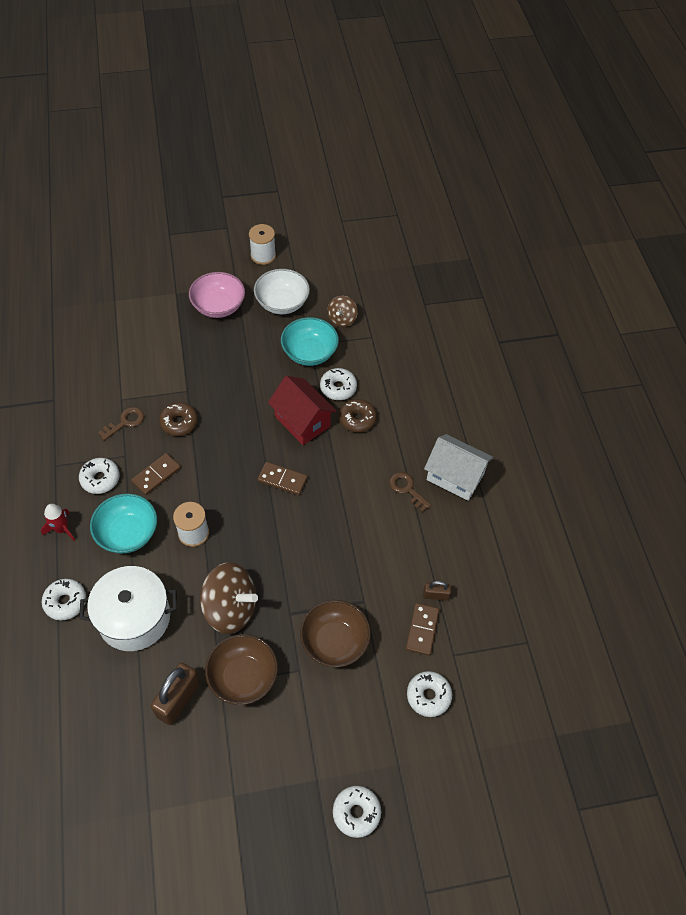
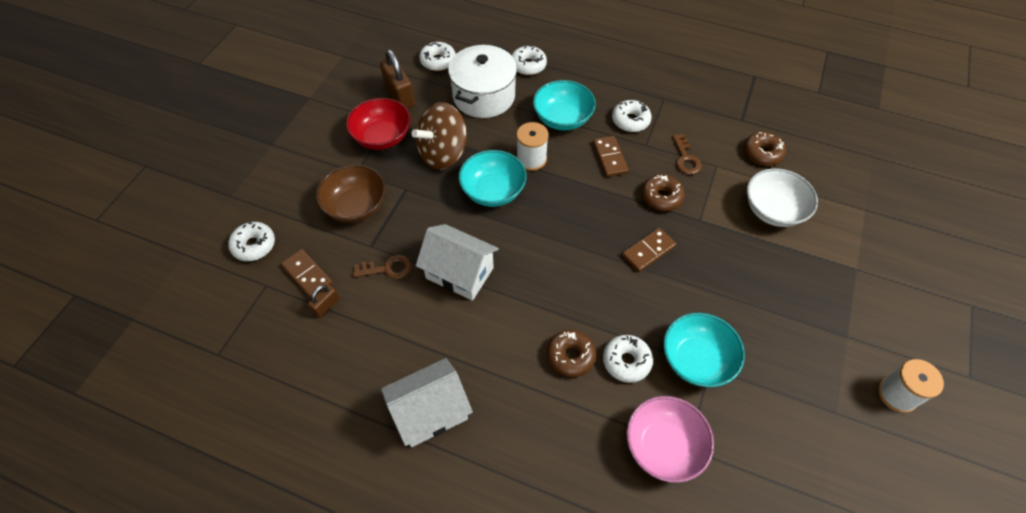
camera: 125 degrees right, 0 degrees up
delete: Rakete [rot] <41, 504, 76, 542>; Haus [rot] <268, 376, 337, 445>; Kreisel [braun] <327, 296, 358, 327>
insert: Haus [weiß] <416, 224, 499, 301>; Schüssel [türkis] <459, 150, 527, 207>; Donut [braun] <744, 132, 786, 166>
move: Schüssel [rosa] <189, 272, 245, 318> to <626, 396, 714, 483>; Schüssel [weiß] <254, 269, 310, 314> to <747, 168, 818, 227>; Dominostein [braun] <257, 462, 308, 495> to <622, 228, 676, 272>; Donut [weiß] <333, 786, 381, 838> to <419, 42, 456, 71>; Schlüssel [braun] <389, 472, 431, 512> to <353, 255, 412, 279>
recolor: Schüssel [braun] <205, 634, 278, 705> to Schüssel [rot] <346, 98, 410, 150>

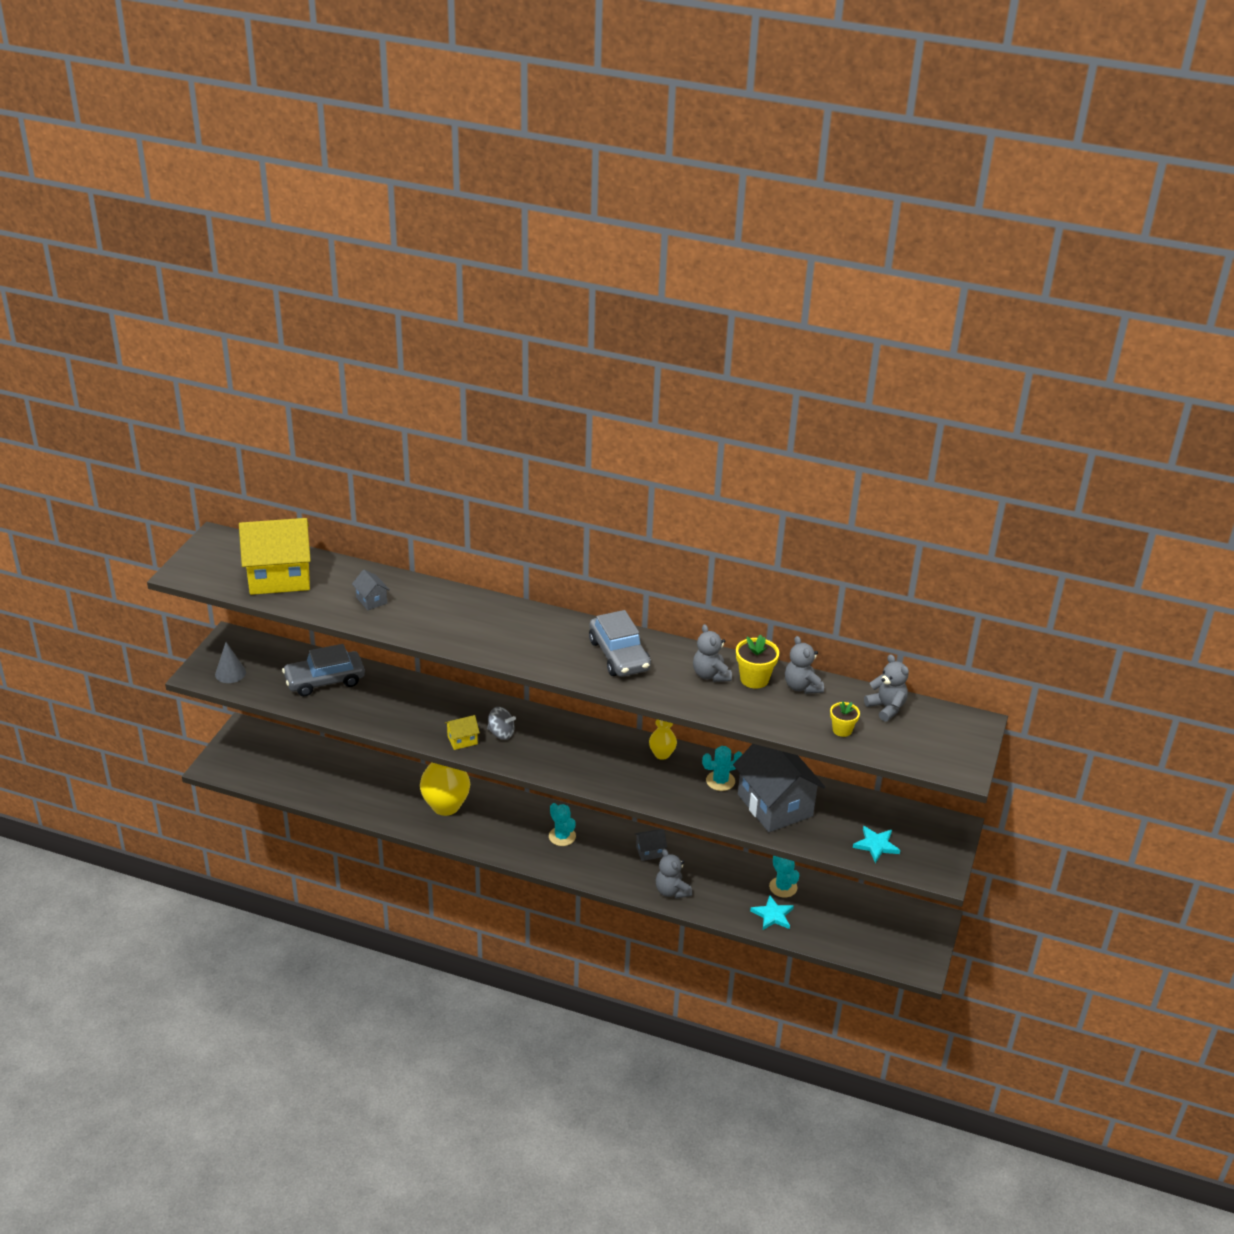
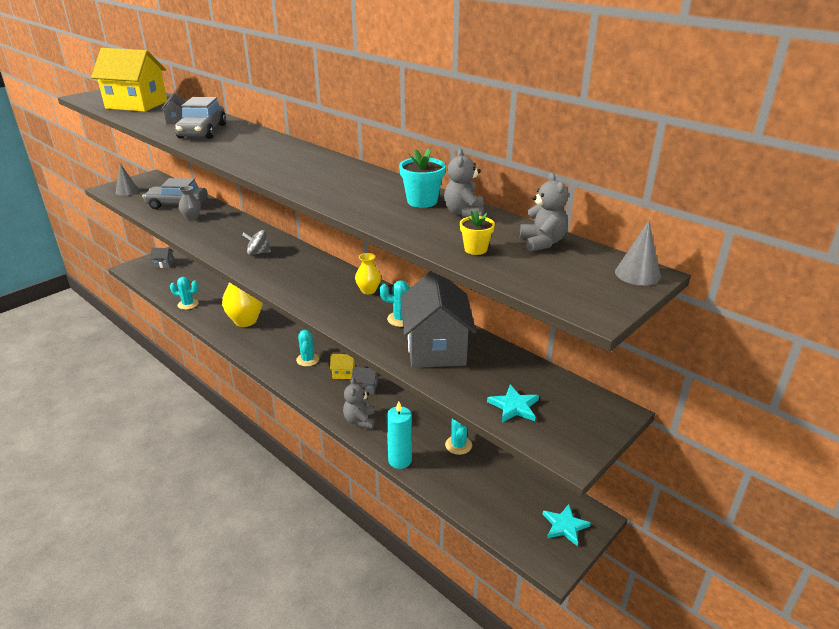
camera: 25 degrees right, 5 degrees down
delete: Teddybär [grau] <693, 624, 732, 682>
insert: Haus [grau] <150, 248, 174, 268>; Kaktus [türkis] <170, 277, 199, 310>; Vase [grau] <179, 186, 201, 220>; Kerze [türkis] <387, 401, 412, 469>; Kegel [grau] <615, 220, 661, 286>
move: Haus [gelb] <445, 715, 480, 750> to <330, 354, 355, 379>; Auto [grau] <589, 610, 651, 677> to <175, 97, 226, 139>; Stern [türkis] <750, 895, 794, 930> to <543, 504, 591, 546>
recolor: Blumentopf [gelb] <736, 635, 779, 689> to Blumentopf [türkis] <399, 148, 446, 208>
rotate: Kreisel [grau] <487, 707, 516, 740> = <242, 230, 271, 255> 135 degrees clockwise

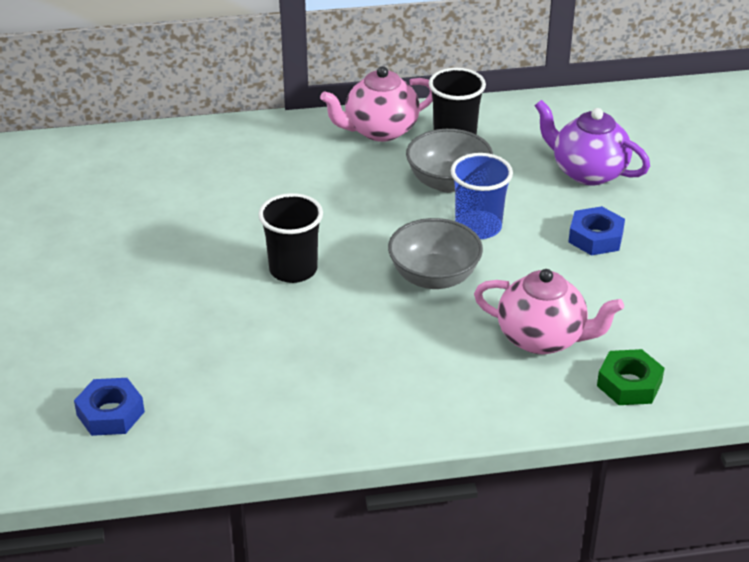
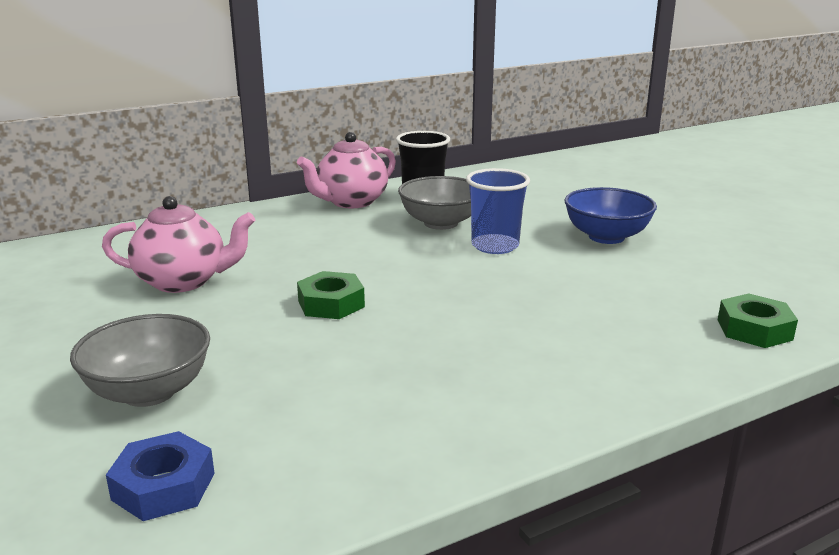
camera: 20 degrees left, 15 degrees down
delete: Teekanne [lila] <535, 100, 650, 185>
move: Schüssel [grau] <388, 218, 483, 289> to <70, 314, 210, 407>; Teekanne [rosa] <474, 269, 624, 354> to <102, 196, 255, 293>
replace: Becher [schwarz] <258, 193, 323, 283> to Sechskantmutter [grün] <297, 271, 365, 319>; Sechskantmutter [blau] <568, 206, 625, 255> to Schüssel [blau] <565, 187, 657, 244>

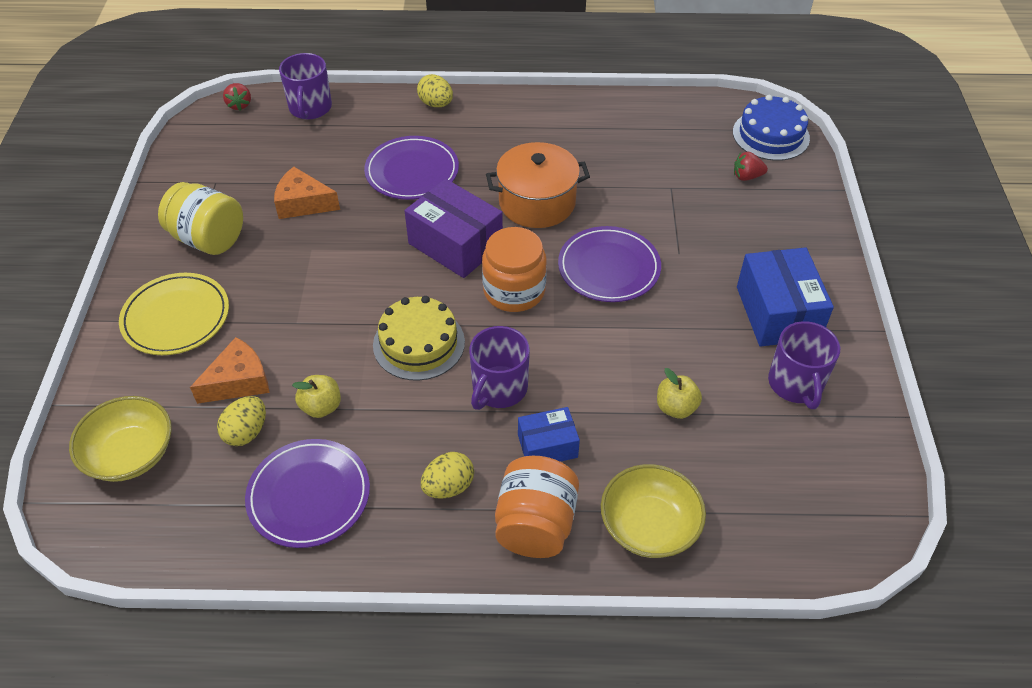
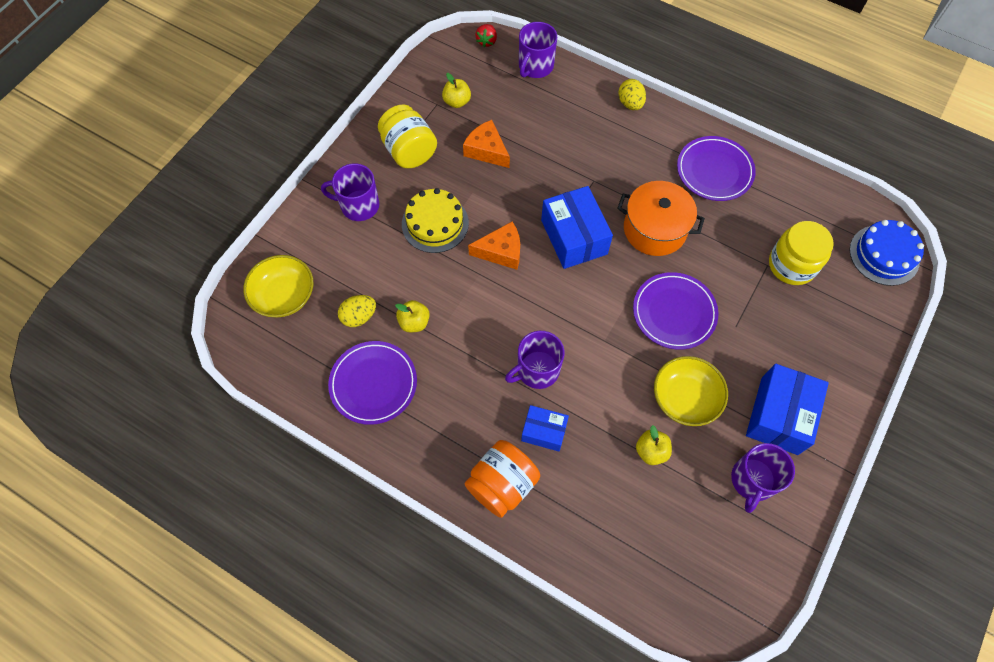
camera: 30 degrees right, 15 degrees up
delete: Ei [gelb] <421, 452, 474, 499>; Einmachglas [orange] <482, 227, 547, 312>; Erdbeere [rot] <734, 152, 768, 181>
insert: Apfel [gelb] <442, 73, 471, 108>; Einmachglas [gelb] <769, 221, 834, 285>
move: Käse [orange] <190, 337, 270, 404> to <468, 222, 520, 270>; Teller [lila] <364, 136, 459, 200> to <677, 136, 756, 201>; Kuchen [gelb] <373, 296, 465, 381> to <402, 188, 469, 253>; Schüssel [gelb] <601, 464, 706, 558> to <654, 356, 728, 426>
replace: Teller [gelb] <119, 273, 229, 355> to Tasse [lila] <321, 163, 379, 221>
recolor: Schachtel [lila] <404, 179, 503, 278> to Schachtel [blau] <541, 186, 613, 269>

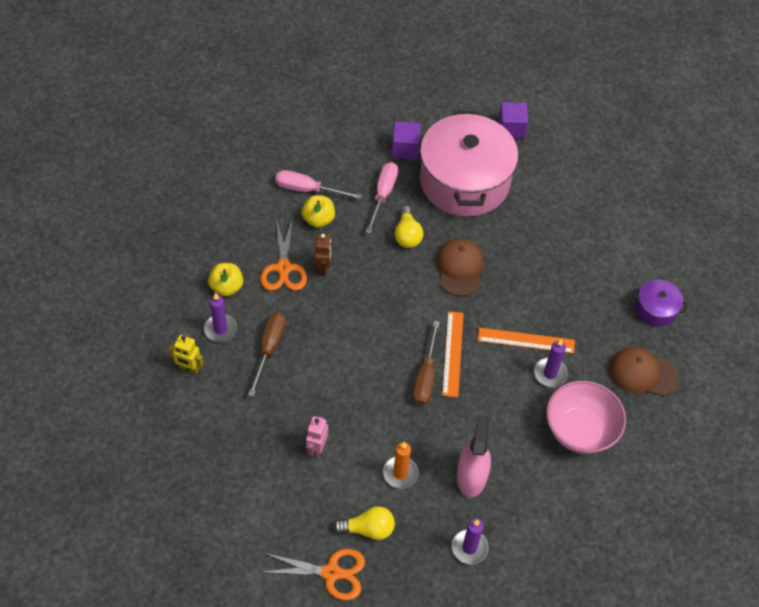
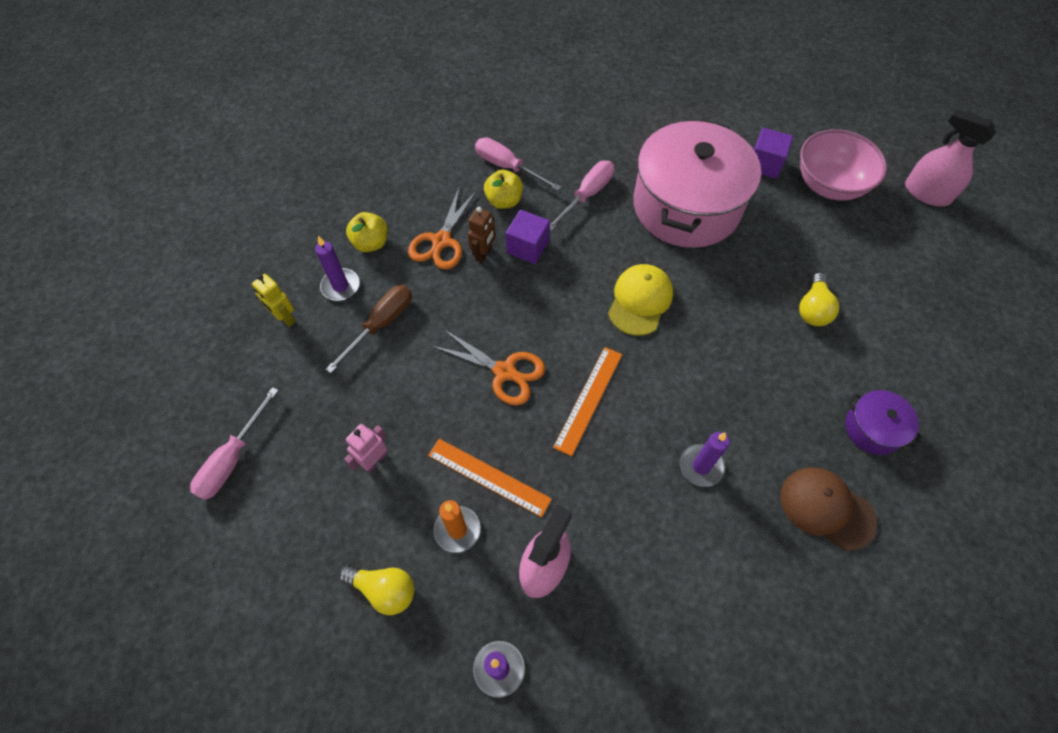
camera: 25 degrees right, 5 degrees up
delete: Schraubenzieher [braun] <413, 321, 440, 406>
insert: Schraubenzieher [rosa] <190, 387, 279, 500>; Sprühflasche [rosa] <905, 109, 996, 206>
move: Schere [orange] <262, 549, 365, 600> to <432, 329, 545, 405>; Kubus [lila] <392, 121, 421, 159> to <506, 210, 550, 264>; Glühbirne [gelb] <395, 206, 423, 248> to <799, 273, 839, 326>; Lineal [orange] <478, 328, 575, 353> to <428, 439, 552, 517>; Schüssel [rosa] <546, 380, 626, 454> to <800, 129, 887, 201>
recolor: Kappe [braun] <436, 238, 484, 297> to Kappe [gelb] <608, 264, 673, 336>

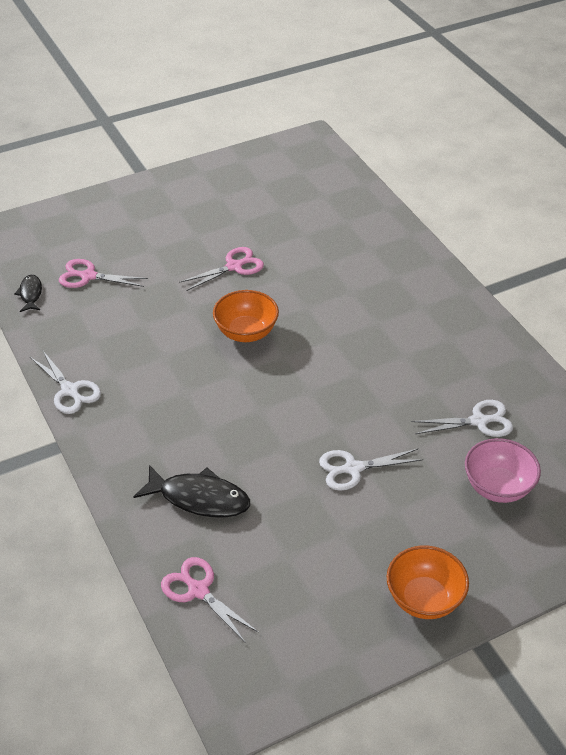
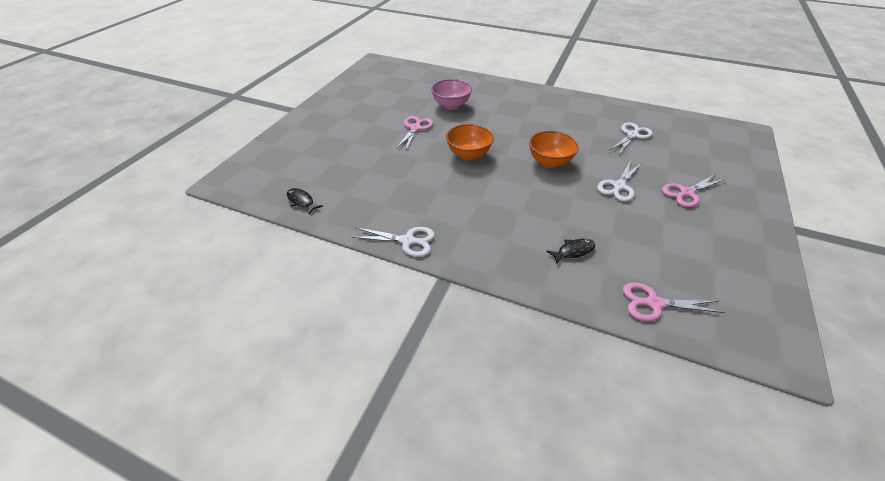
camera: 40 degrees left, 0 degrees up
move: Schere [rosa] <59, 259, 148, 288> to <662, 175, 725, 207>; Schüssel [orange] <387, 546, 469, 619> to <529, 131, 579, 168>; Schüssel [rosa] <465, 438, 541, 503> to <431, 79, 472, 110>
resize: Fisch [schwarz] <133, 465, 250, 518> = <546, 239, 595, 264> x0.55

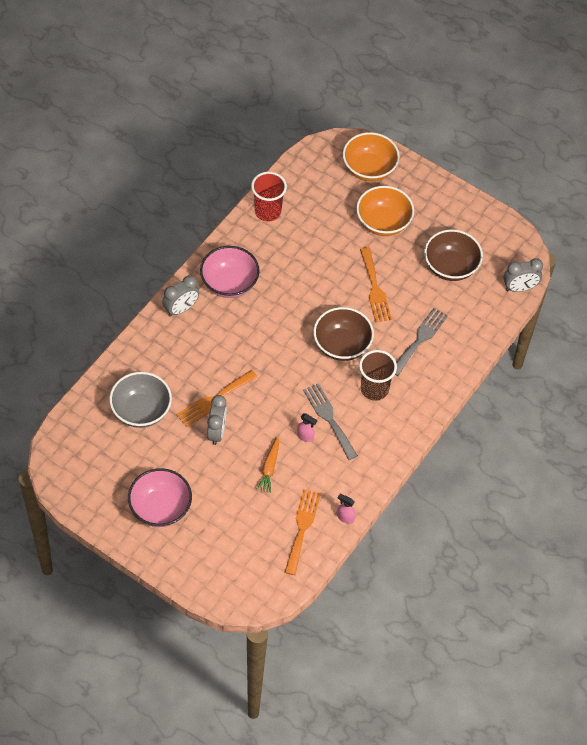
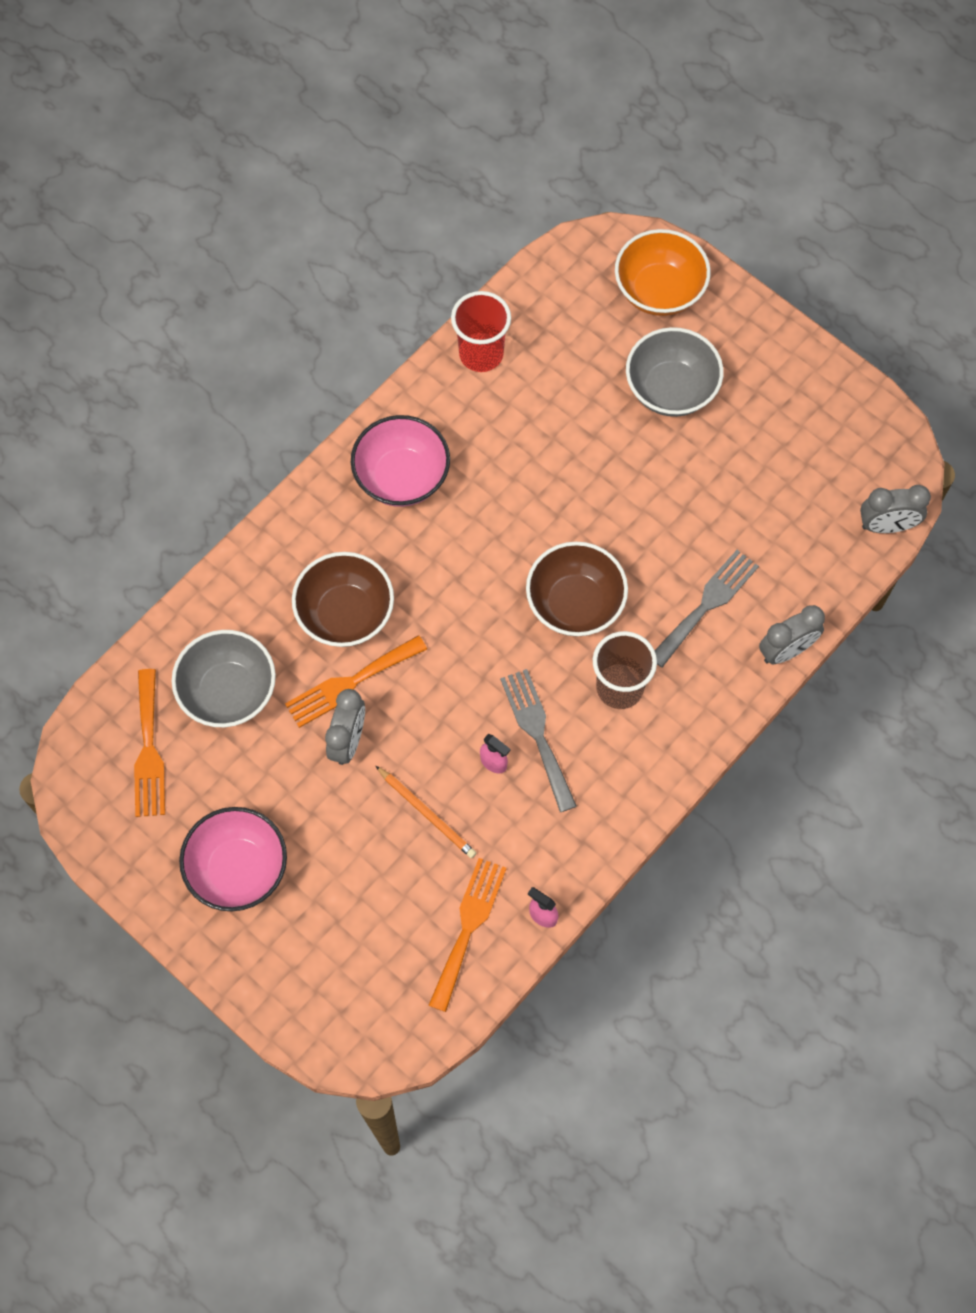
camera: 10 degrees right, 10 degrees up
move: Wecker [grau] <162, 275, 199, 317> to <759, 605, 825, 664>; Gabel [orange] <360, 247, 392, 322> to <134, 669, 165, 817>; Schüssel [braun] <424, 229, 483, 281> to <292, 552, 394, 647>
replace: Karotte [orange] <256, 436, 279, 493> to Bleistift [orange] <376, 766, 476, 858>
recolor: Schüssel [orange] <356, 186, 414, 236> to Schüssel [grau] <626, 327, 724, 417>

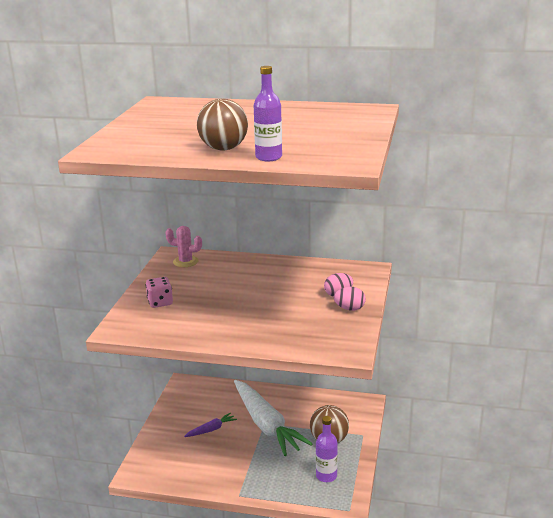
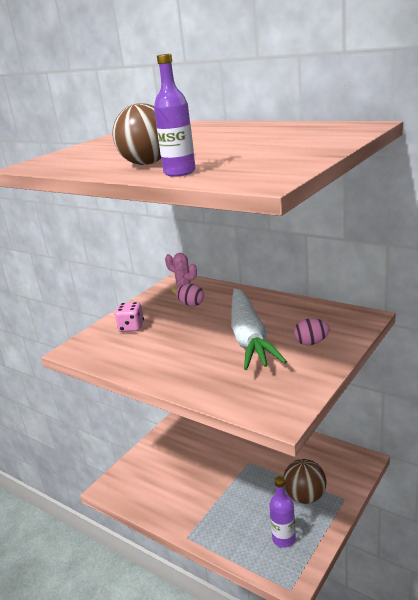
camera: 25 degrees right, 0 degrees up
delete: Karotte [lila] <184, 413, 237, 437>
move: Karotte [weiß] <234, 380, 312, 456> to <231, 288, 287, 370>; Ei [rosa] <334, 287, 366, 311> to <176, 284, 204, 306>

